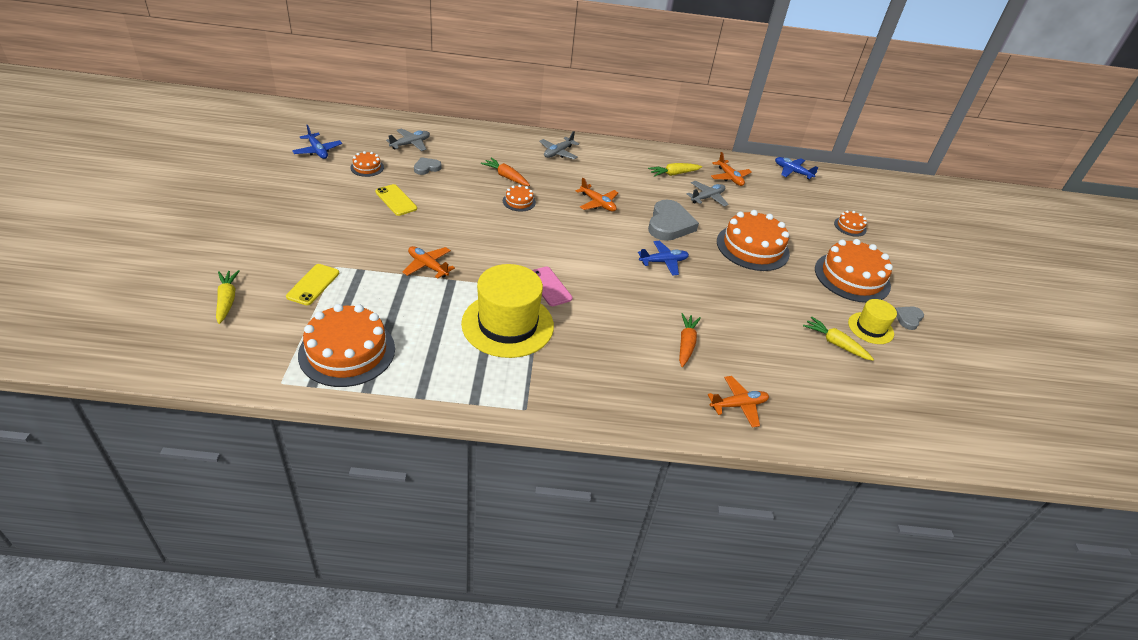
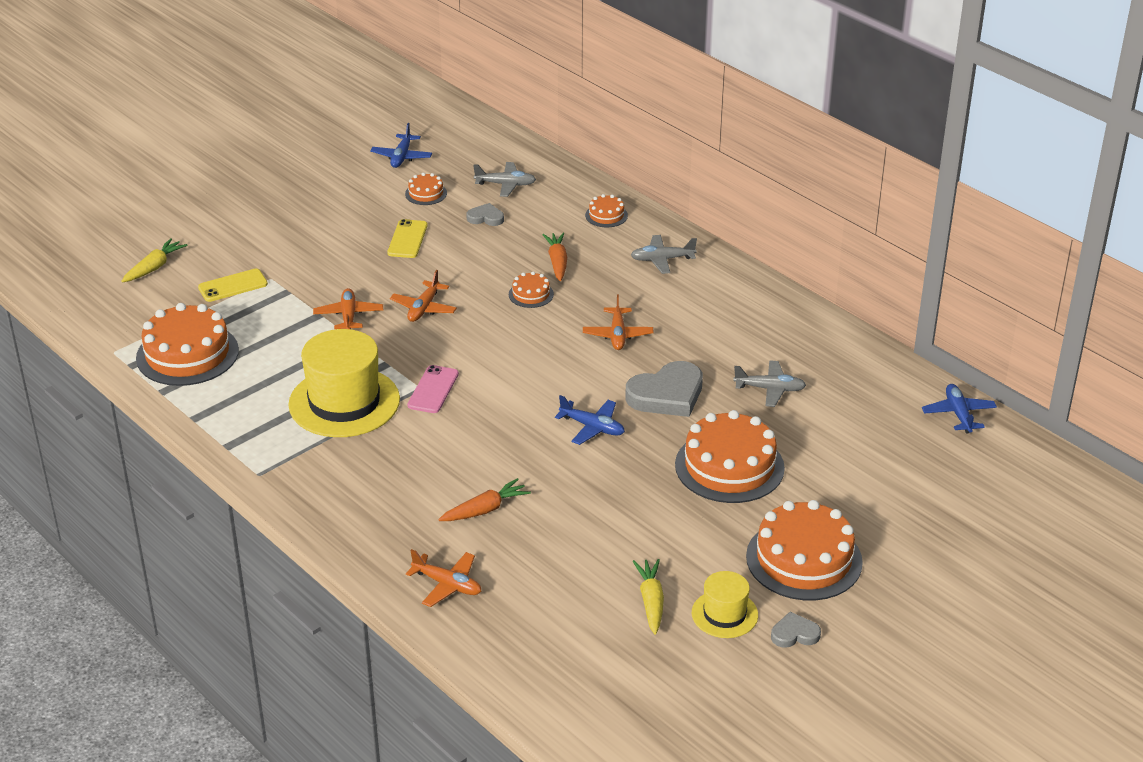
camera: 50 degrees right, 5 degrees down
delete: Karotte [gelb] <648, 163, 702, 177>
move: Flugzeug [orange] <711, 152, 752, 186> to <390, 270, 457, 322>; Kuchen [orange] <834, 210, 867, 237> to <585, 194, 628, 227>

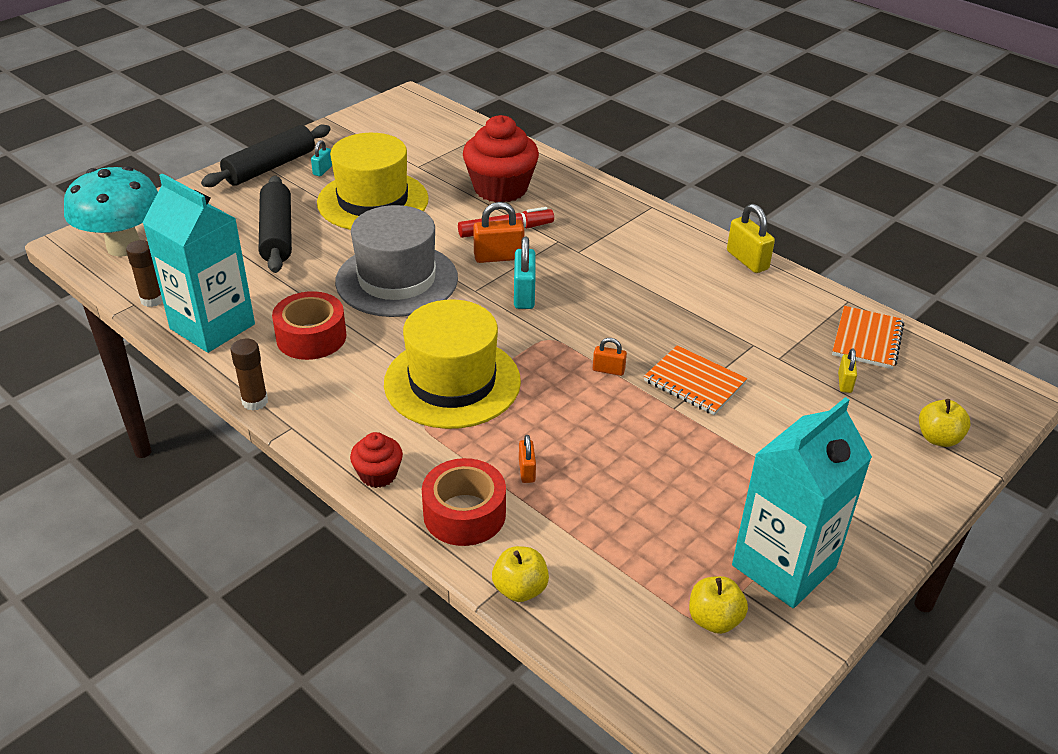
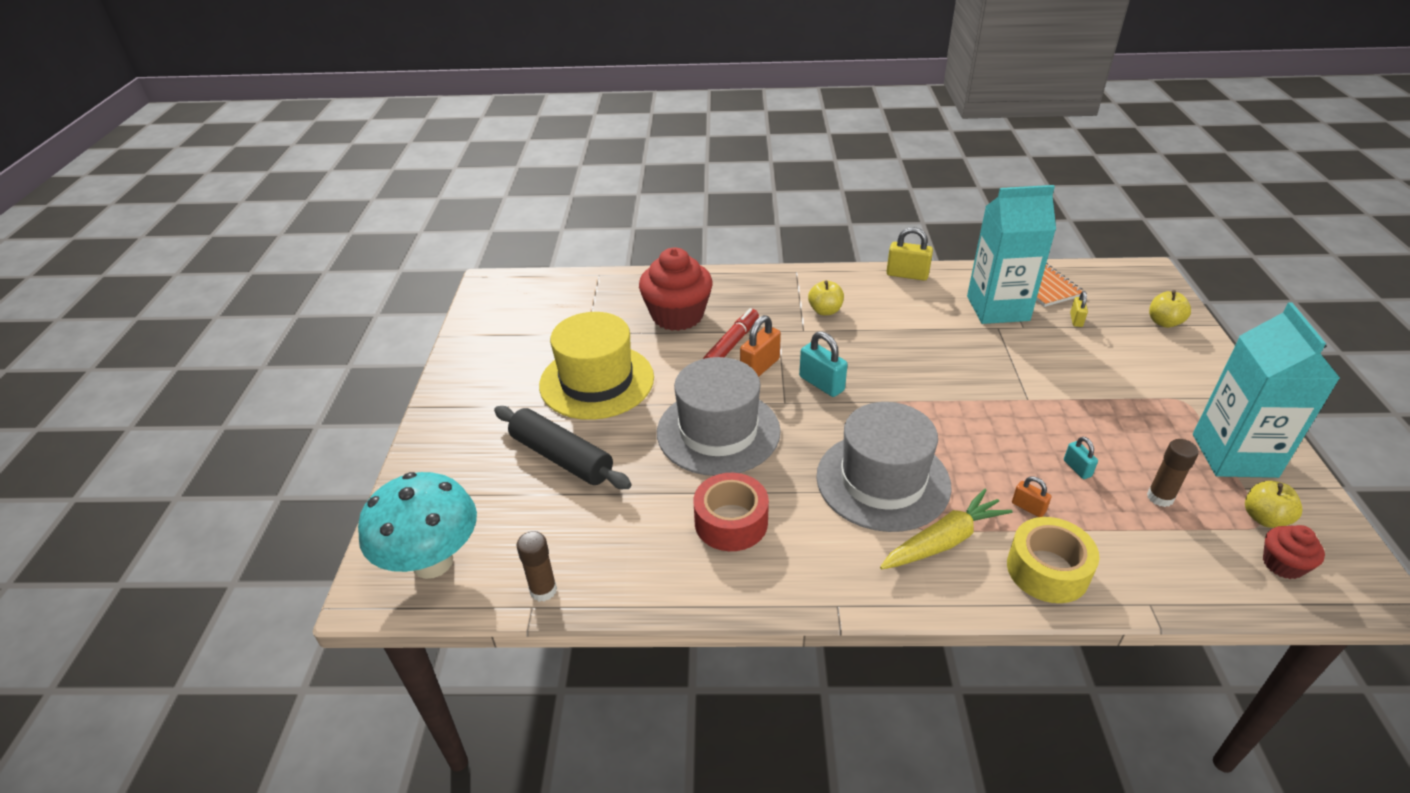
camera: 40 degrees left, 0 degrees up
delete: Nudelholz [schwarz] <201, 125, 331, 187>; Vorhängeschloss [orange] <593, 338, 627, 376>; Notizbuch [orange] <644, 345, 747, 415>
insert: Karotte [gelb] <880, 489, 1013, 569>
move: Getränkekarton [türkis] <142, 173, 255, 353> to <967, 185, 1056, 324>; Klebestift [braun] <230, 339, 268, 411> to <1147, 439, 1199, 507>; Vorhängeschloss [türkis] <311, 140, 332, 176> to <1064, 437, 1098, 479>; Muffin [rot] <350, 432, 403, 488> to <1263, 525, 1325, 579>; Apfel [gelb] <492, 546, 549, 602> to <808, 281, 844, 315>
recolor: Hut [gelb] <384, 299, 521, 429> to Hut [grau] <816, 402, 952, 532>; Klebeband [rot] <422, 458, 506, 546> to Klebeband [gelb] <1007, 517, 1100, 603>
rotate: Vorhängeschloss [gelb] <838, 348, 857, 393> = <1070, 291, 1088, 327> 45 degrees clockwise

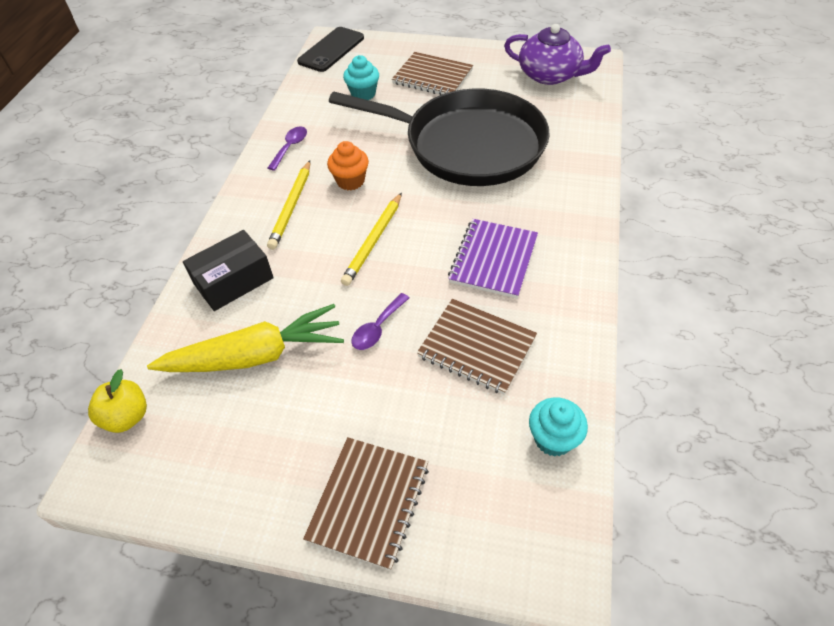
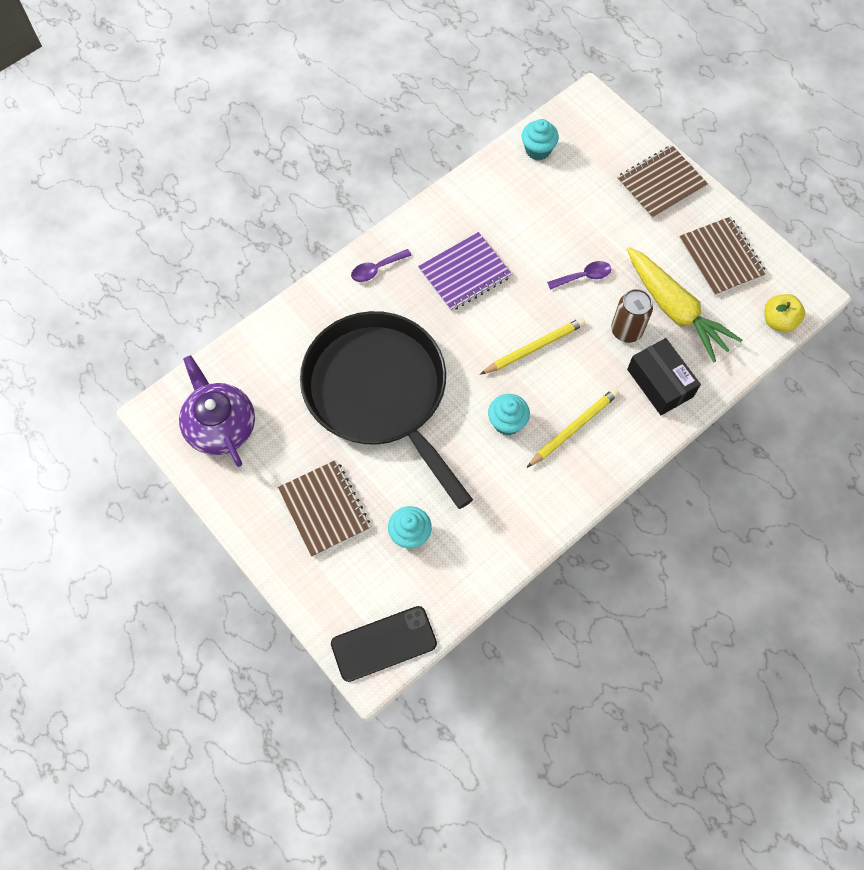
camera: 145 degrees left, 15 degrees up
insert: Dose [braun] <611, 289, 653, 343>
move: Löffel [lila] <268, 127, 307, 171> to <351, 249, 412, 282>; Notizbuch [braun] <417, 299, 537, 395> to <679, 217, 767, 296>
recolor: Muffin [orange] <327, 141, 369, 190> to Muffin [türkis] <488, 394, 530, 435>
rotate: Karotte [gelb] <147, 304, 344, 372> = <627, 247, 742, 363> 150 degrees counterclockwise; Schachtel [schwarz] <183, 230, 274, 311> = <627, 338, 701, 415> 60 degrees clockwise

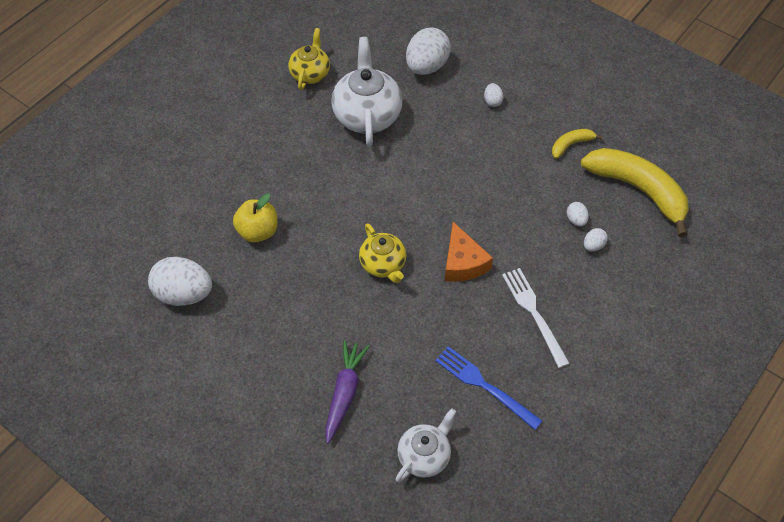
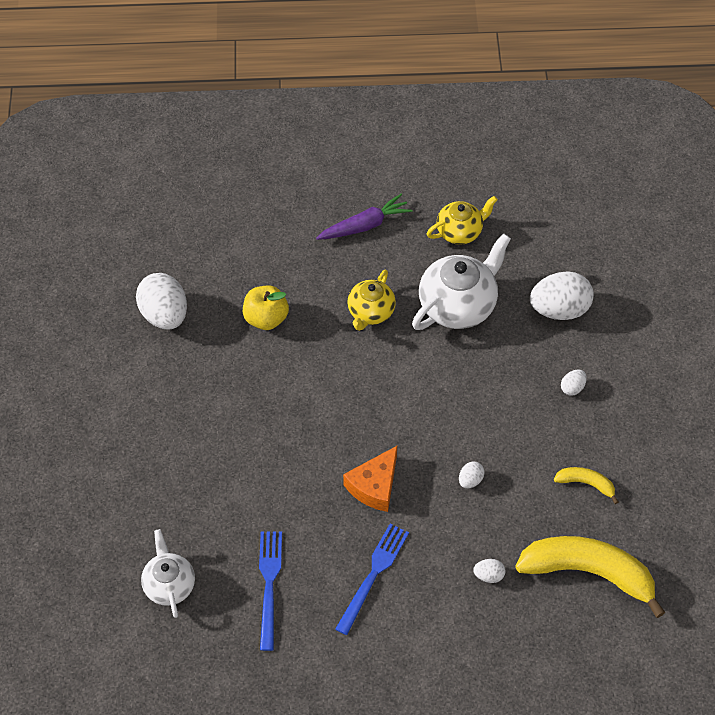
camera: 50 degrees right, 0 degrees up
move: Karotte [lila] <325, 340, 370, 444> to <316, 194, 413, 240>; Teekanne [gelb] <359, 223, 406, 283> to <347, 270, 396, 331>; Ei [weiß] <567, 202, 589, 227> to <459, 461, 485, 488>
recolor: Gabel [weiß] <502, 268, 570, 368> to Gabel [blau] <335, 524, 409, 635>
rotate: Teekanne [weiß] <395, 408, 456, 483> = <141, 529, 195, 618> 105 degrees counterclockwise; Banane [gelb] <581, 148, 689, 237> = <515, 536, 665, 618> 75 degrees counterclockwise

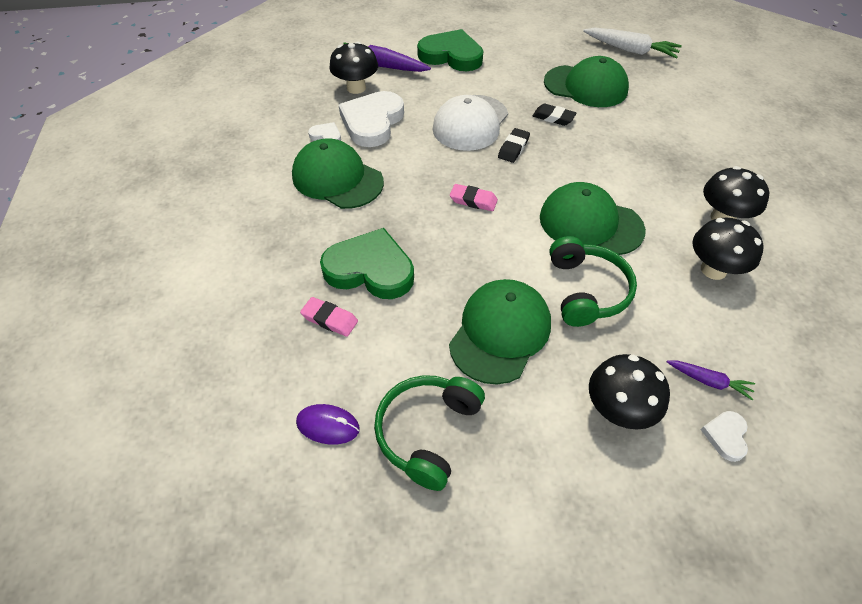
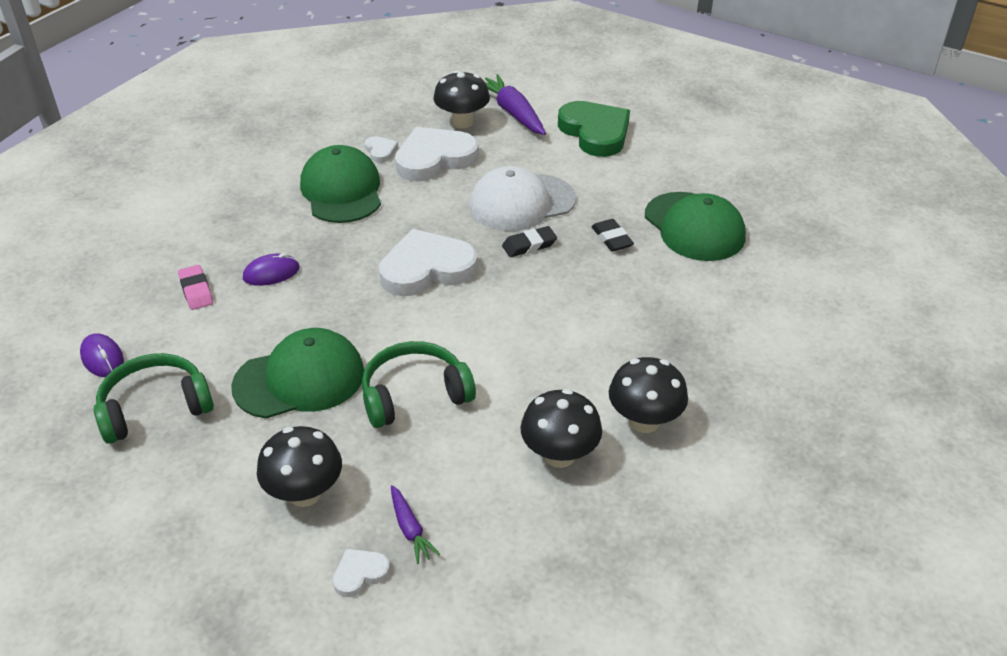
camera: 40 degrees right, 10 degrees down
delete: Kappe [grün] <540, 182, 646, 255>; Karotte [weiß] <583, 28, 682, 59>
replace: Herz [grün] <320, 228, 414, 299> to Computermaus [lila] <243, 253, 300, 286>; Radiergummi [rosa] <450, 184, 498, 211> to Herz [weiß] <379, 229, 478, 296>
rotate: Kopfhörer [grün] <549, 236, 637, 327> = <362, 341, 476, 428> 150 degrees counterclockwise

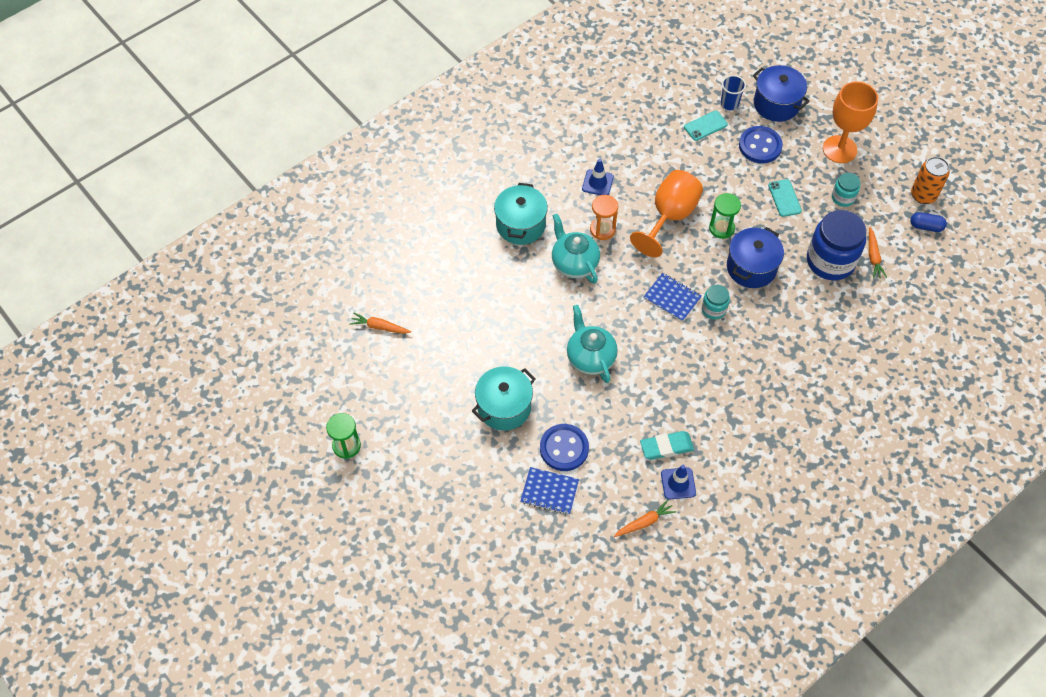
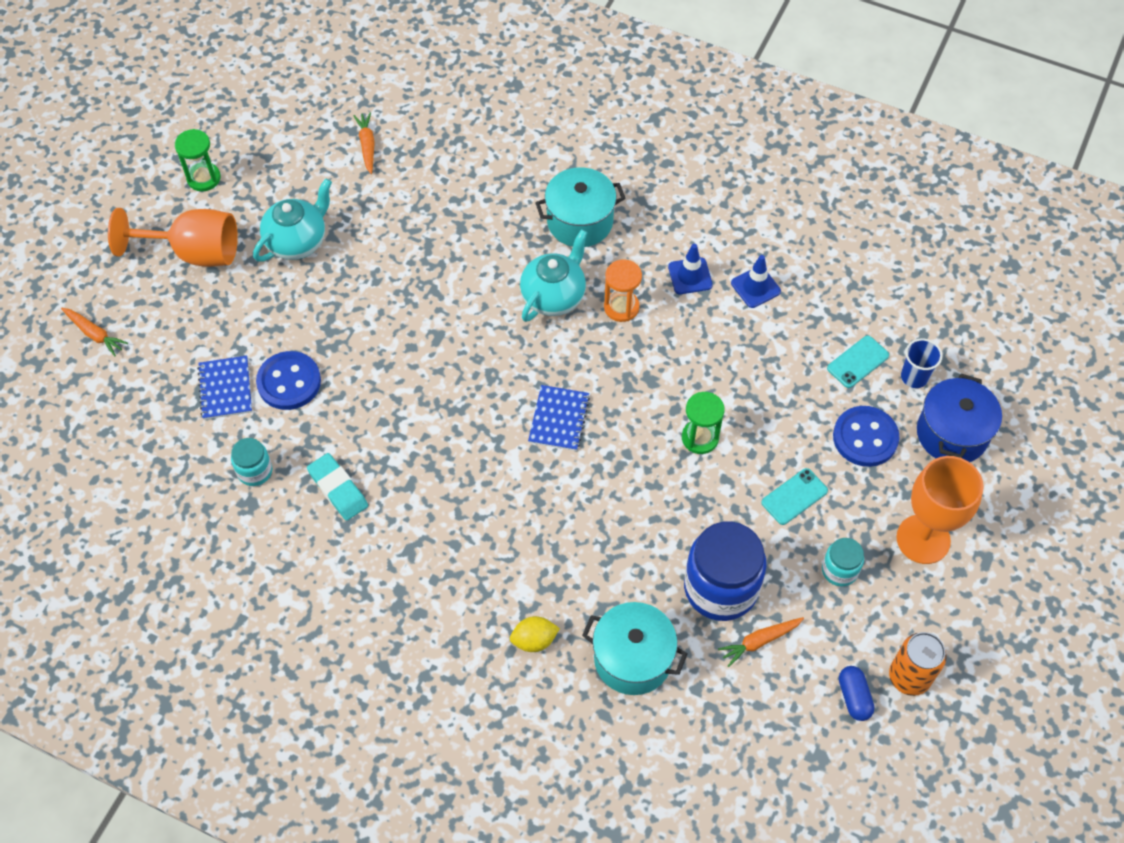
camera: 65 degrees right, 0 degrees up
delete: Kochtopf [blau] <727, 227, 784, 288>
insert: Zitrone [gelb] <510, 616, 560, 652>
move: Kochtopf [türkis] <472, 366, 536, 431> to <582, 602, 688, 695>; Teekanne [türkis] <567, 305, 618, 383> to <253, 179, 332, 262>; Karotte [orange] <614, 500, 676, 537> to <61, 308, 128, 356>; Kelch [orange] <630, 170, 703, 257> to <108, 208, 238, 267>; Leitkegel [blau] <661, 465, 696, 500> to <731, 255, 781, 308>; Einmachglas [türkis] <702, 285, 730, 319> to <231, 438, 272, 486>
rotate: Handy [türkis] <684, 111, 728, 141> = <827, 336, 889, 388> 75 degrees counterclockwise

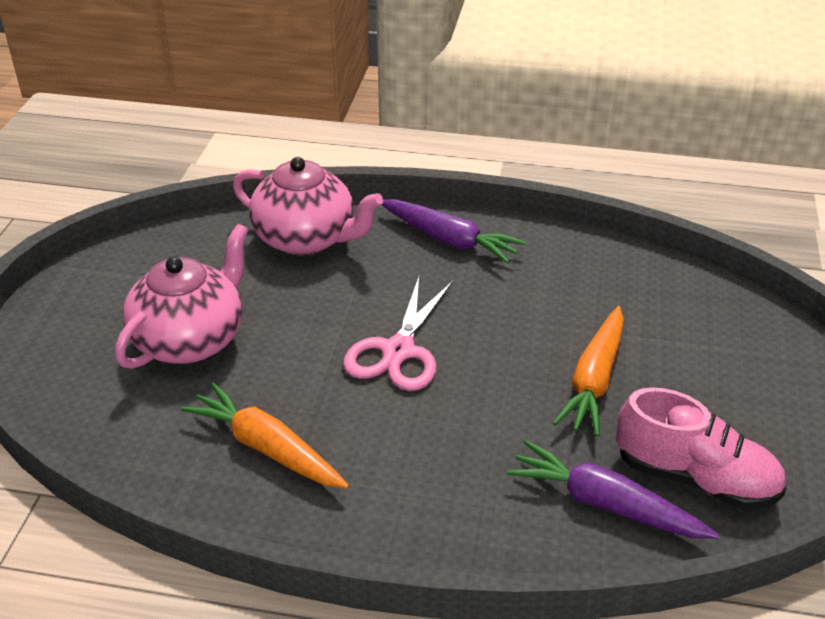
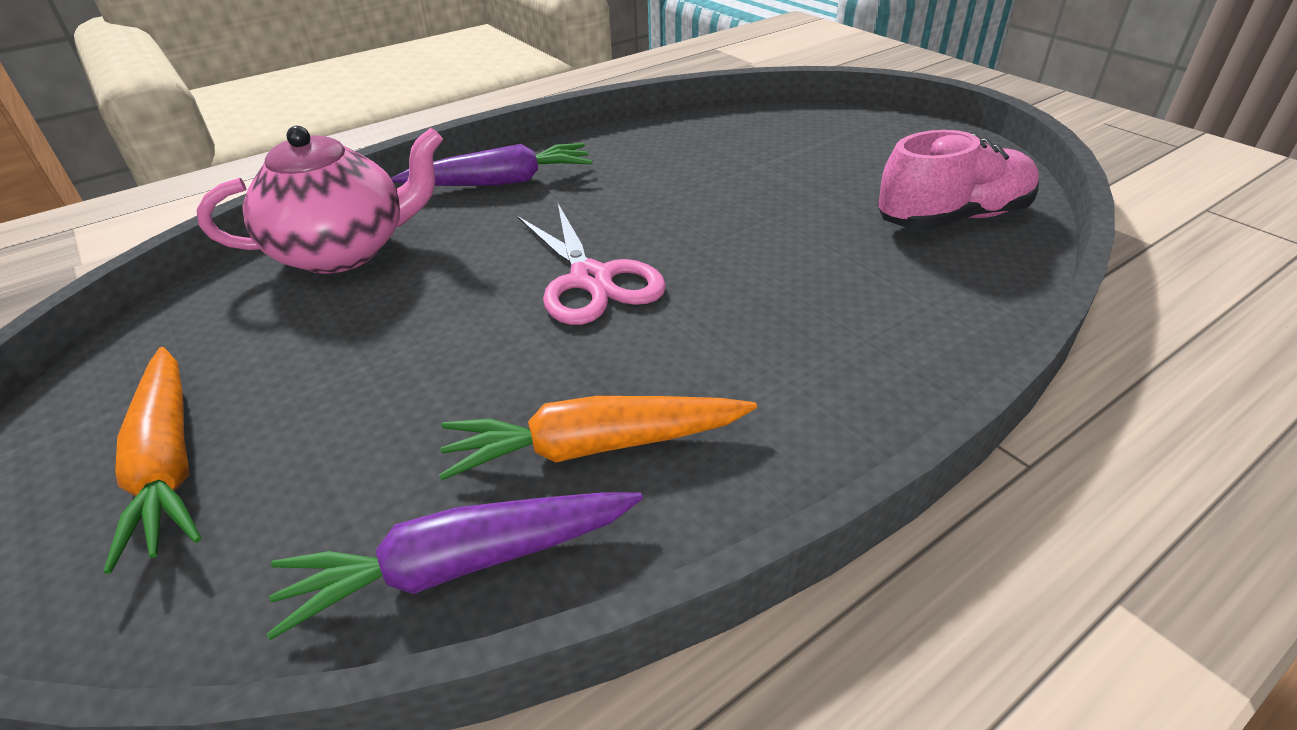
camera: 45 degrees left, 0 degrees up
delete: Teekanne [rosa] <115, 224, 249, 369>
move: Karotte [lila] <507, 440, 720, 539> to <267, 492, 643, 640>; Karotte [orange] <553, 306, 624, 436> to <103, 347, 201, 574>

